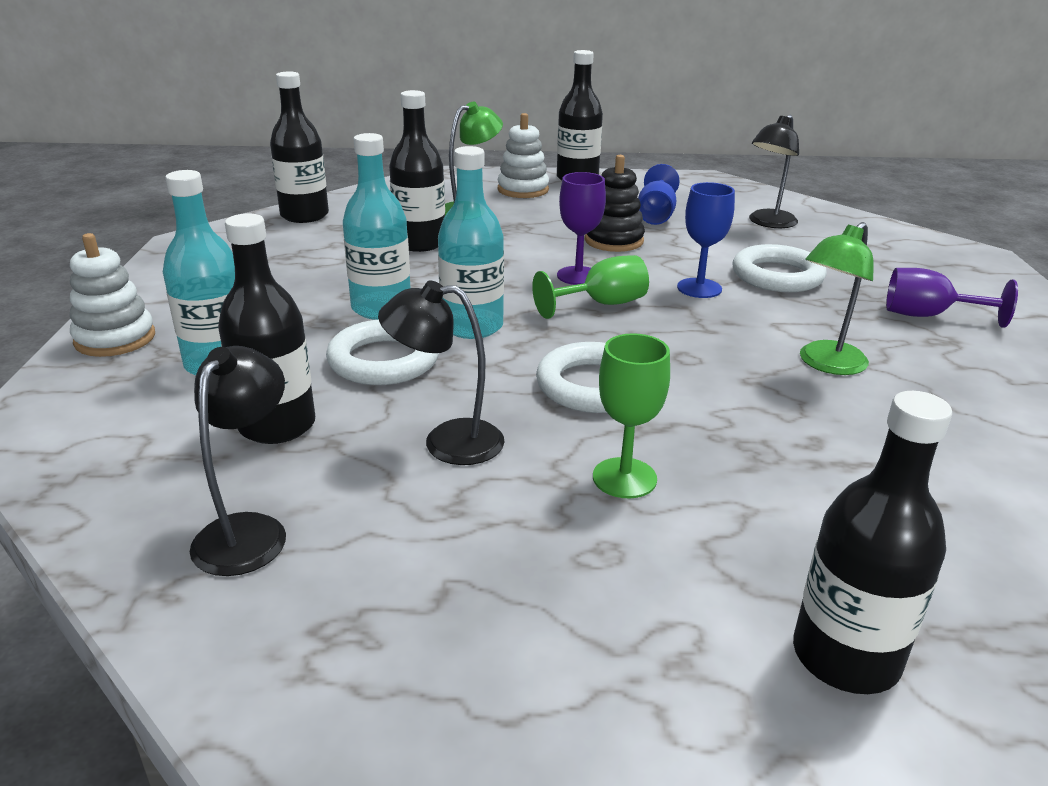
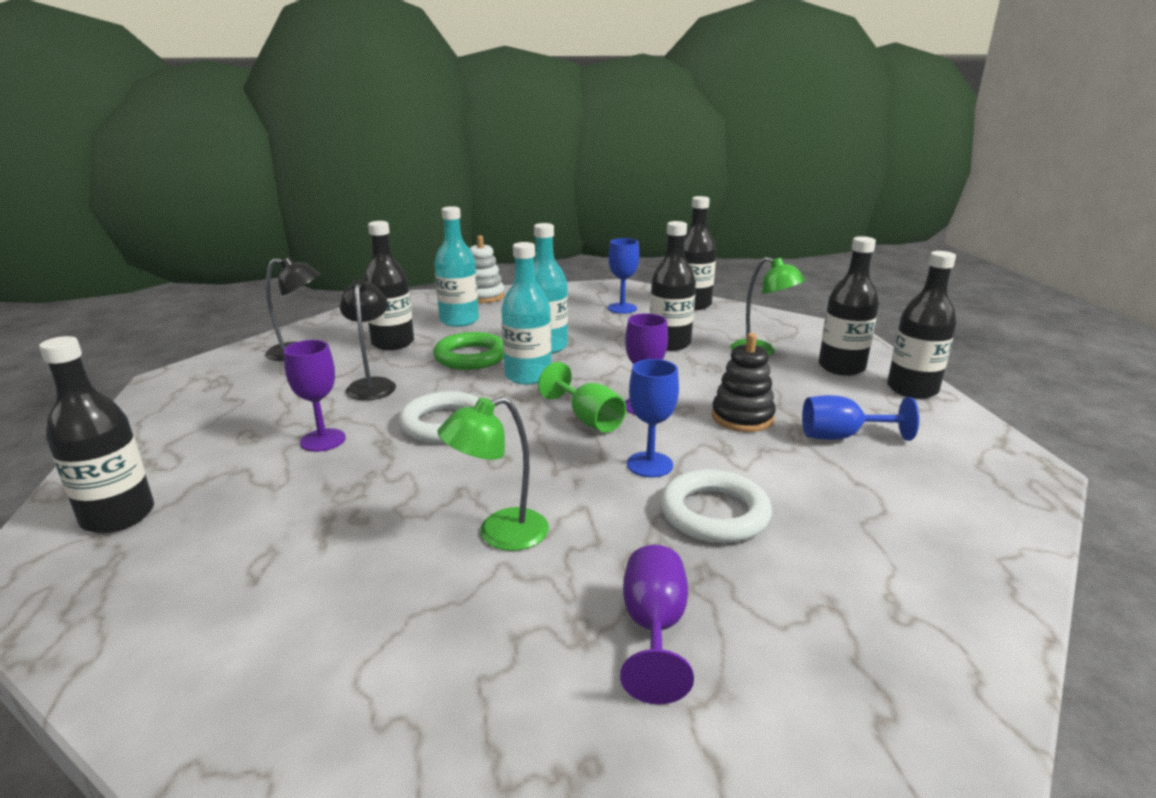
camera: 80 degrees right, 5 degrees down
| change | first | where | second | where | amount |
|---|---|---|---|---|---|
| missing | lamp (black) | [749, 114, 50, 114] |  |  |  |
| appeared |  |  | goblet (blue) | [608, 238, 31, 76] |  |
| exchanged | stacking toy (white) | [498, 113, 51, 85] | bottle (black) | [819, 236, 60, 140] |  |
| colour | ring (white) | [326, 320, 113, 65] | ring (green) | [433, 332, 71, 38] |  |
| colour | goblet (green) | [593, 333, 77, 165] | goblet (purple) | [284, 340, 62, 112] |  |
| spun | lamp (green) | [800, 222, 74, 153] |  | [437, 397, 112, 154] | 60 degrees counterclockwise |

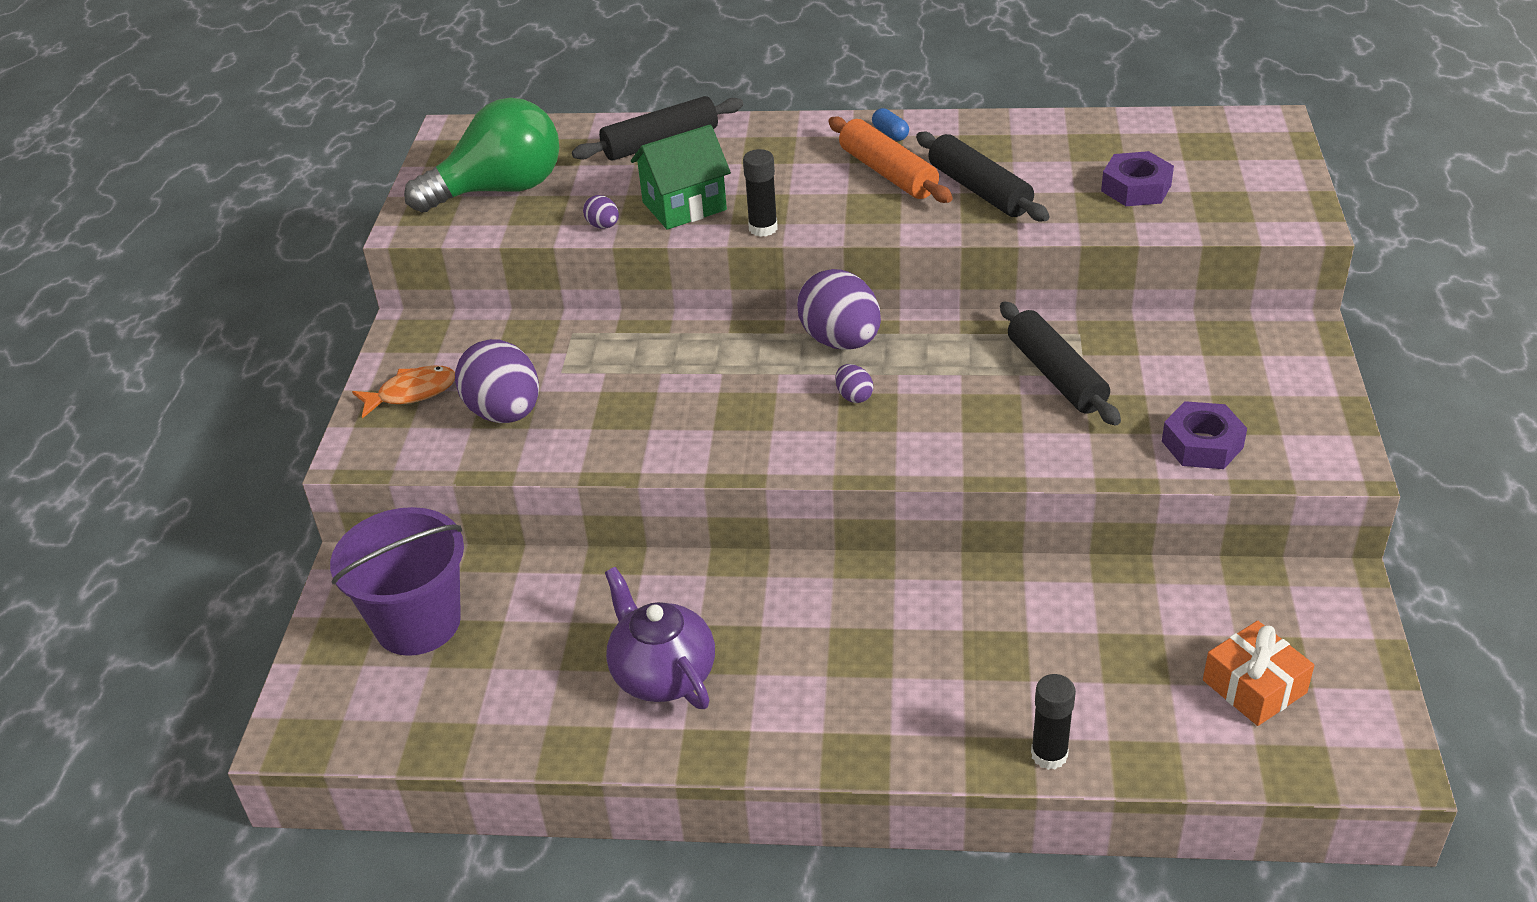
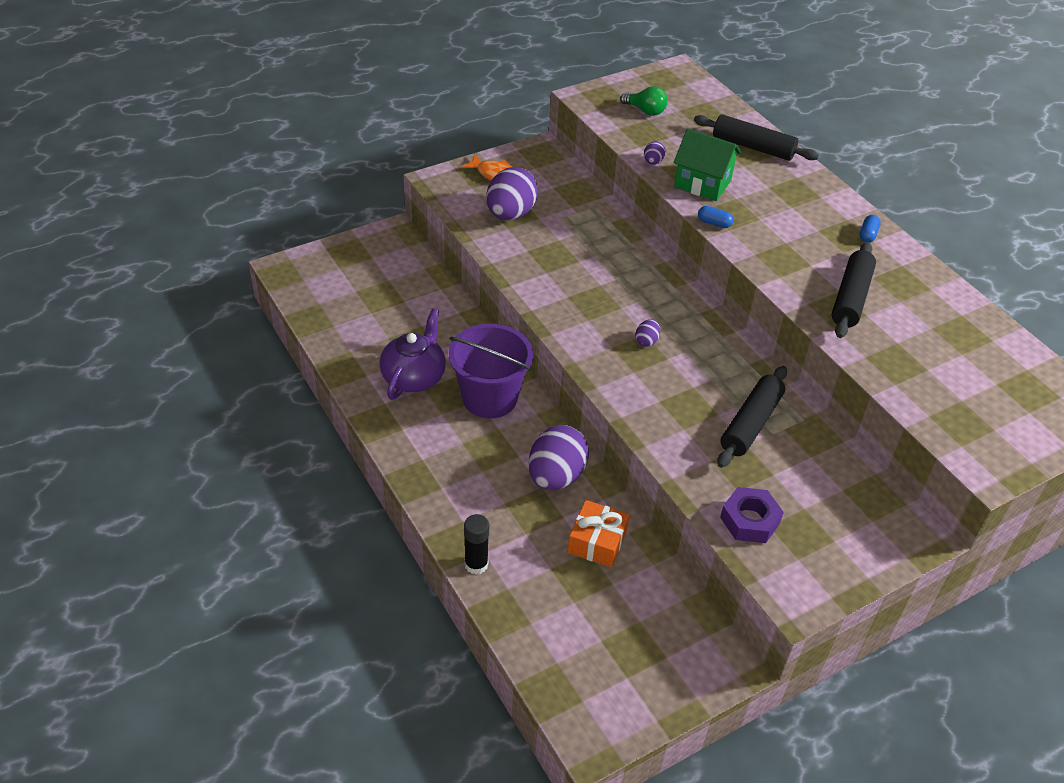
camera: 50 degrees right, 5 degrees up
| change | first | where | second | where | amount |
|---|---|---|---|---|---|
| missing | rolling pin (orange) | [828, 116, 125, 87] |  |  |  |
| missing | nut (purple) | [1101, 151, 73, 55] |  |  |  |
| relocated | bucket (purple) | [330, 507, 134, 149] |  | [448, 324, 85, 94] |  |
| relocated | egg (purple) | [797, 269, 84, 81] |  | [528, 425, 61, 65] |  |
| relocated | gift (orange) | [1203, 621, 112, 105] |  | [568, 500, 61, 68] |  |
| exchanged | glue stick (black) | [743, 149, 35, 88] | capsule (blue) | [698, 206, 35, 22] |  |
| size | light bulb (green) | [404, 98, 155, 115] |  | [620, 86, 48, 30] | x0.47 |

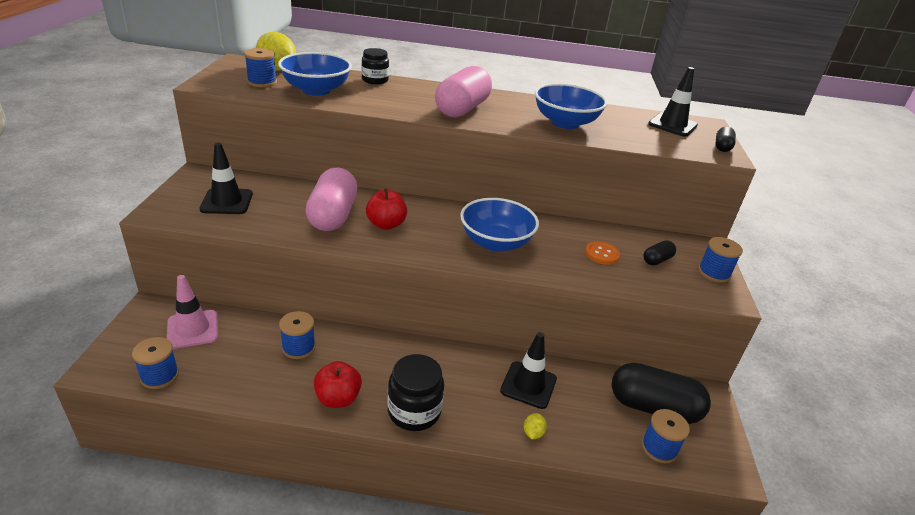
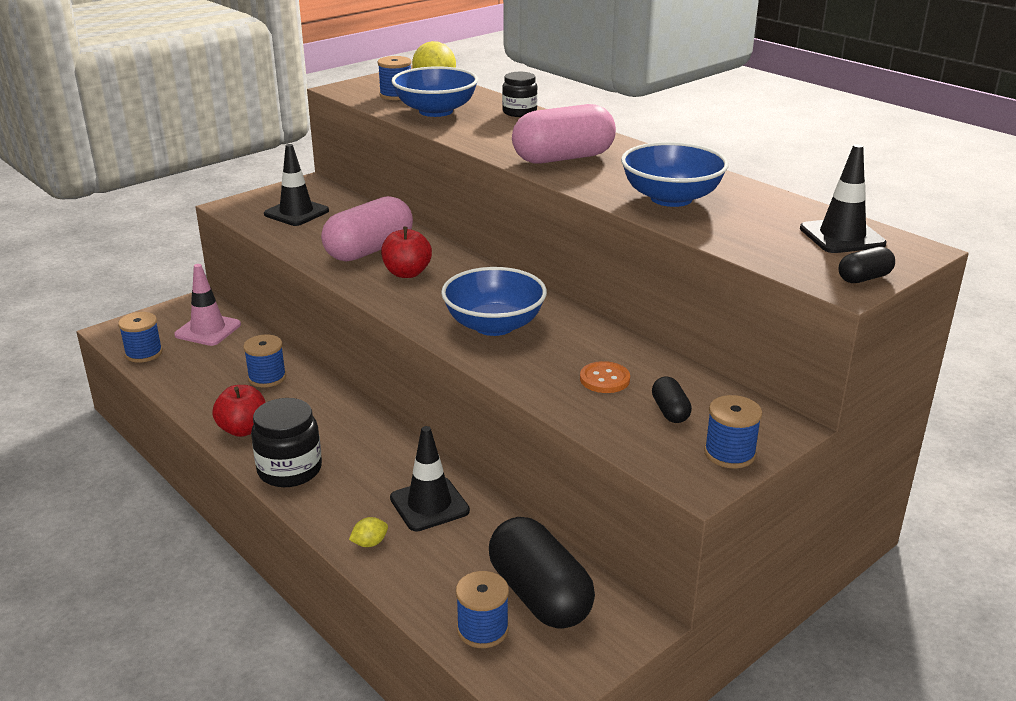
camera: 45 degrees right, 5 degrees down
| change | first | where | second | where | amount |
|---|---|---|---|---|---|
| spun | capsule (black) | [643, 240, 33, 26] |  | [652, 377, 40, 46] | 75 degrees clockwise |

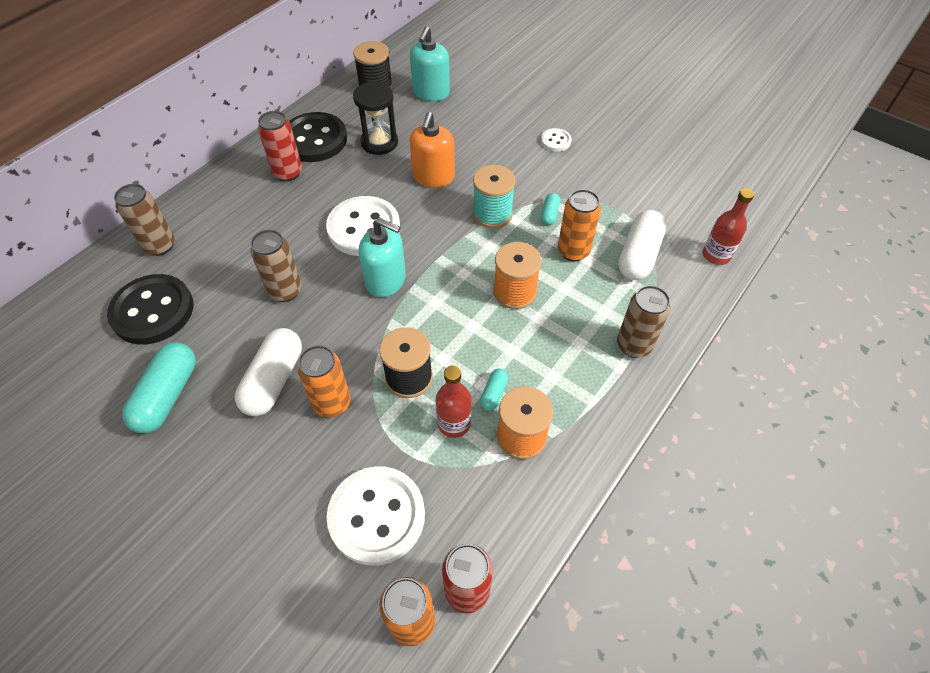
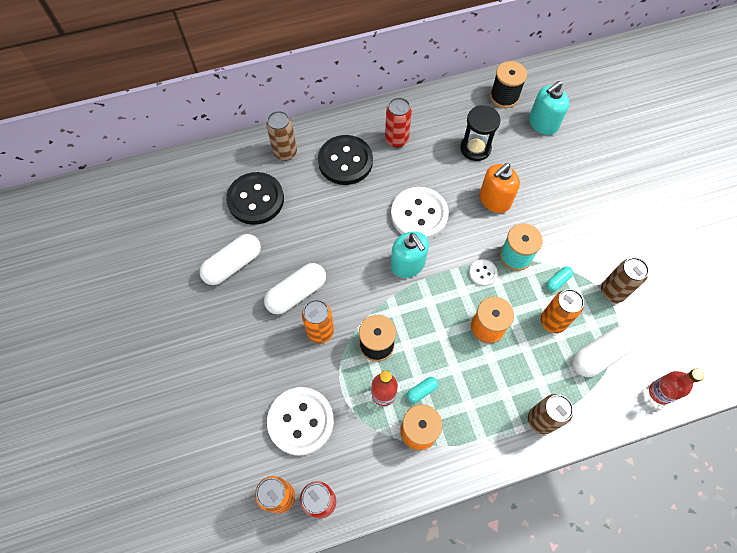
camera: 35 degrees right, 10 degrees up
| change | first | where | second | where | amount |
|---|---|---|---|---|---|
| relocated | can (brown) | [250, 229, 51, 73] |  | [601, 257, 48, 46] |  |
| relocated | button (black) | [289, 112, 58, 50] |  | [318, 135, 55, 50] |  |
| relocated | button (white) | [541, 128, 30, 24] |  | [469, 259, 29, 27] |  |
| colour | capsule (turquoise) | [122, 342, 74, 91] | capsule (white) | [199, 234, 62, 51] |  |

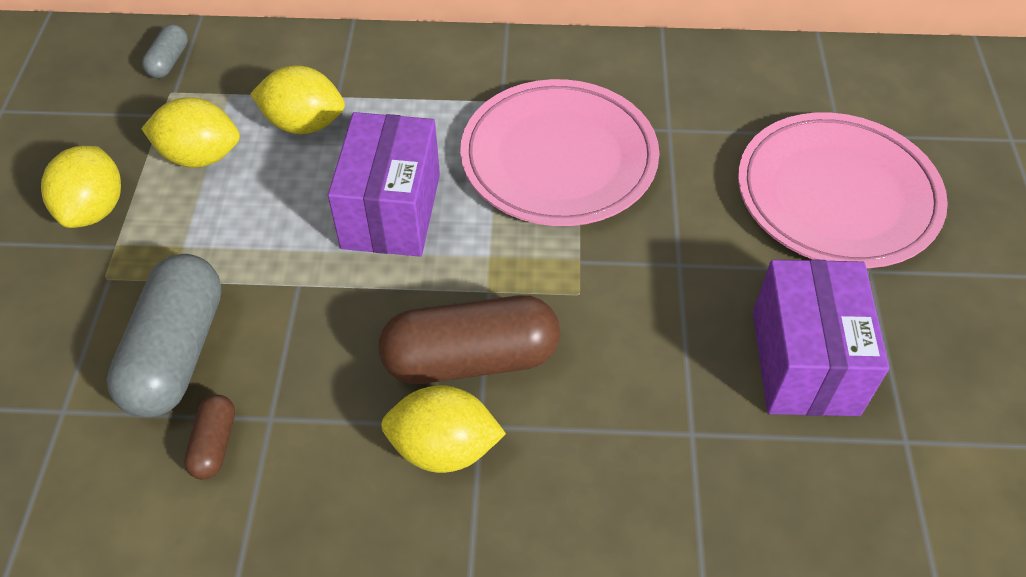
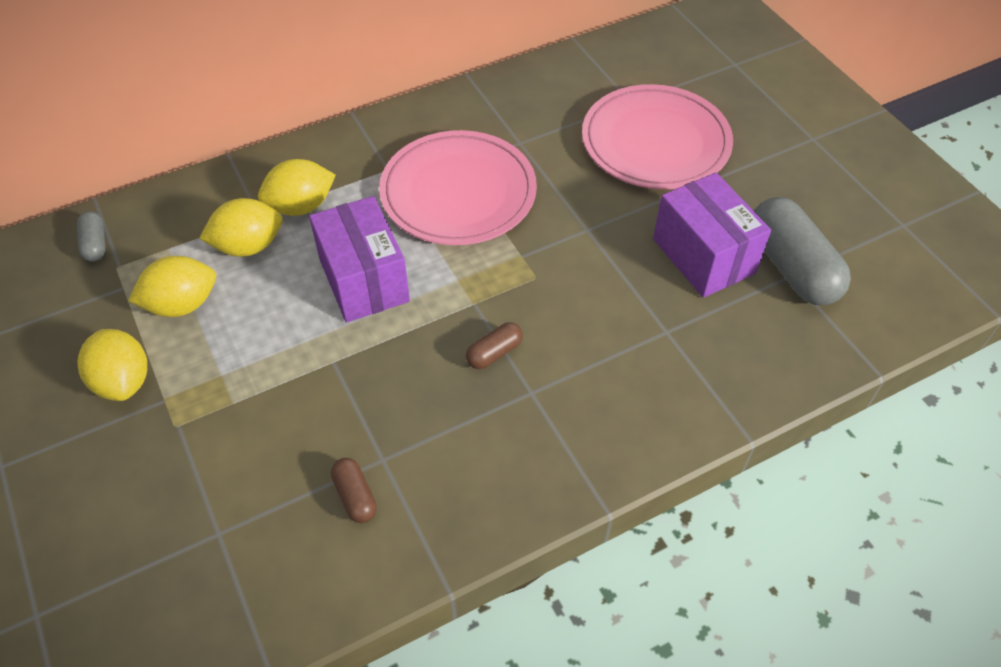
camera: 30 degrees left, 0 degrees up
| change | first | where | second | where | amount |
|---|---|---|---|---|---|
| relocated | capsule (grey) | [107, 254, 115, 164] |  | [754, 197, 97, 108] |  |
| relocated | lemon (yellow) | [381, 385, 125, 88] |  | [258, 159, 78, 57] |  |
| size | capsule (brown) | [379, 295, 181, 89] |  | [466, 322, 57, 47] | x0.47 |

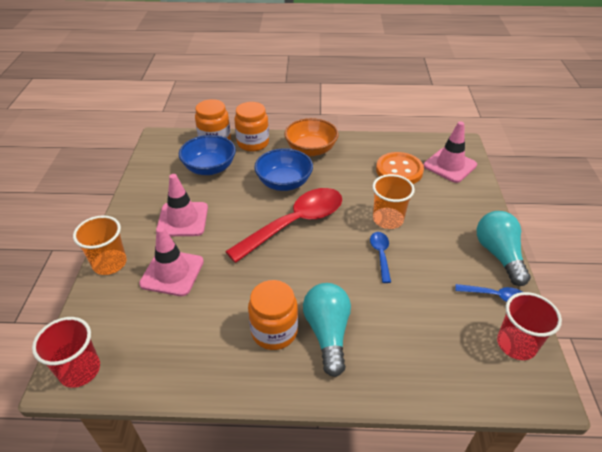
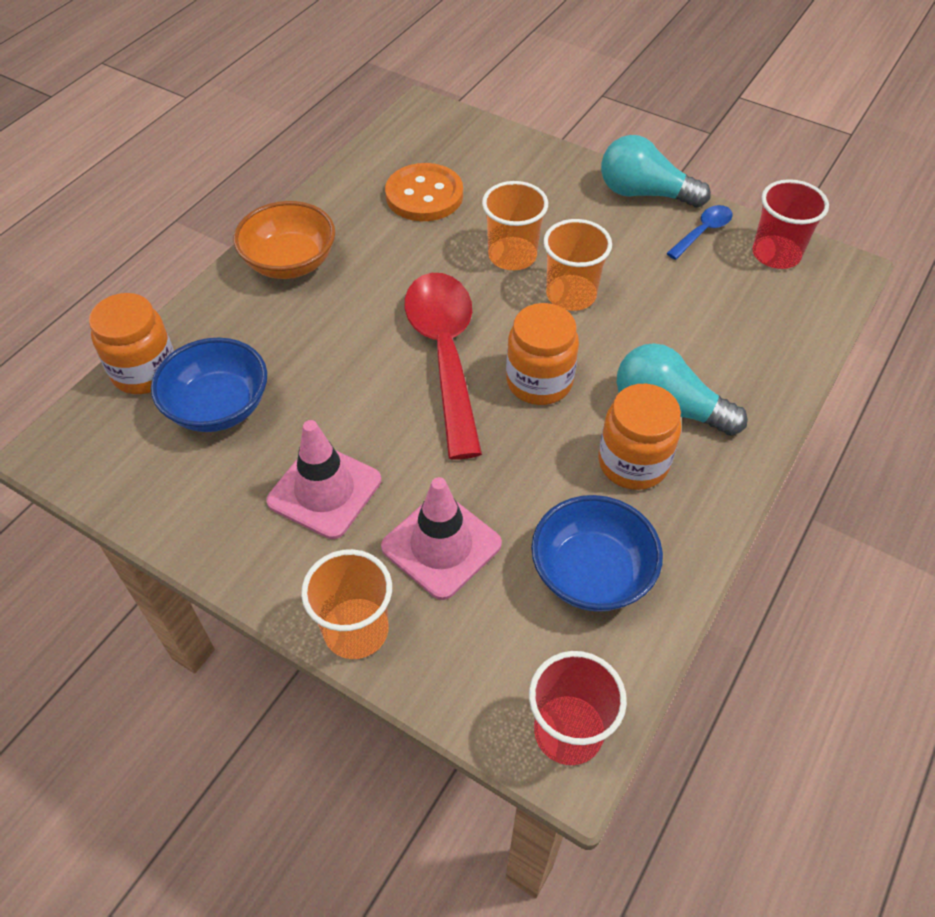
camera: 60 degrees left, 10 degrees up
| change | first | where | second | where | amount |
|---|---|---|---|---|---|
| missing | traffic cone (pink) | [424, 121, 53, 62] |  |  |  |
| relocated | jar (orange) | [235, 102, 34, 50] |  | [506, 303, 73, 102] |  |
| relocated | bowl (blue) | [254, 148, 59, 43] |  | [531, 495, 132, 117] |  |
| exchanged | spoon (blue) | [370, 232, 21, 51] | cup (orange) | [543, 219, 69, 92] |  |

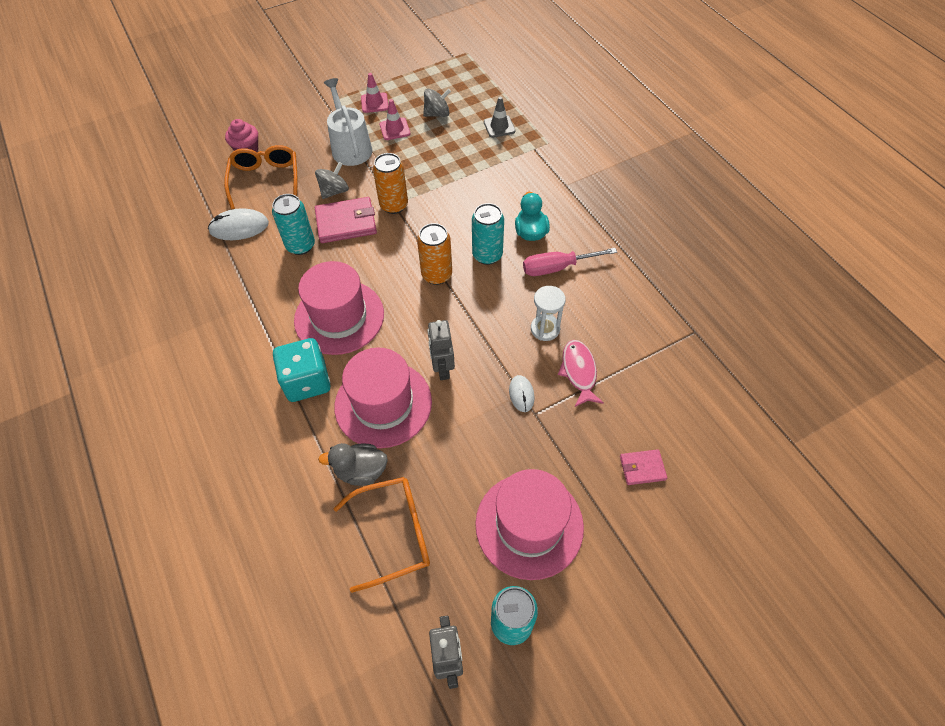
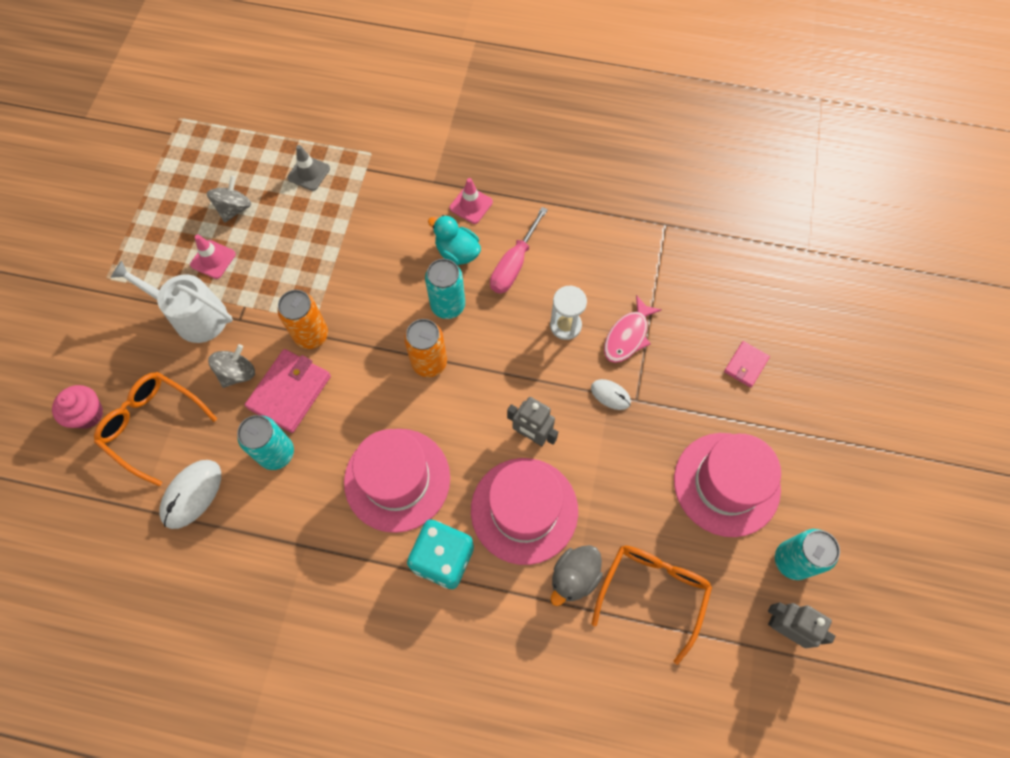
camera: 50 degrees left, 10 degrees up
| change | first | where | second | where | amount |
|---|---|---|---|---|---|
| relocated | traffic cone (pink) | [361, 73, 27, 40] |  | [449, 178, 44, 46] |  |
| spun | spinning top (grey) | [315, 162, 34, 37] |  | [208, 344, 47, 44] | 45 degrees clockwise |
| spun | fish (pink) | [558, 340, 46, 67] |  | [604, 295, 58, 68] | 90 degrees counterclockwise |

